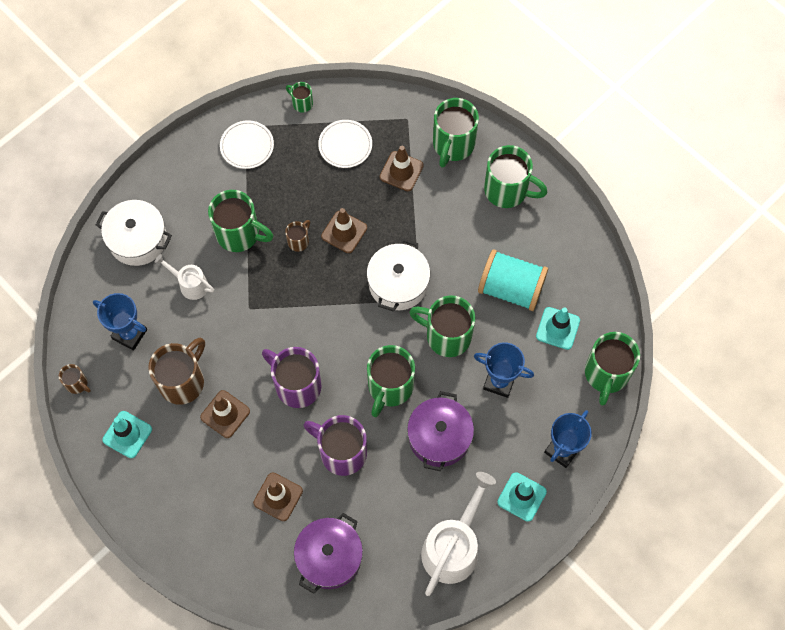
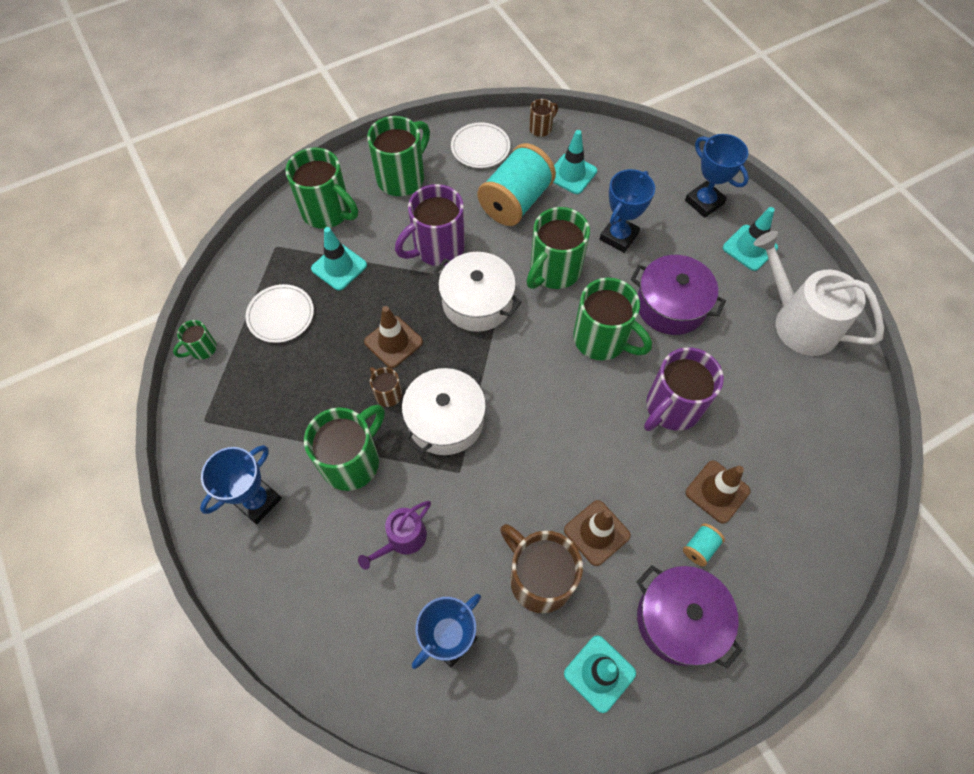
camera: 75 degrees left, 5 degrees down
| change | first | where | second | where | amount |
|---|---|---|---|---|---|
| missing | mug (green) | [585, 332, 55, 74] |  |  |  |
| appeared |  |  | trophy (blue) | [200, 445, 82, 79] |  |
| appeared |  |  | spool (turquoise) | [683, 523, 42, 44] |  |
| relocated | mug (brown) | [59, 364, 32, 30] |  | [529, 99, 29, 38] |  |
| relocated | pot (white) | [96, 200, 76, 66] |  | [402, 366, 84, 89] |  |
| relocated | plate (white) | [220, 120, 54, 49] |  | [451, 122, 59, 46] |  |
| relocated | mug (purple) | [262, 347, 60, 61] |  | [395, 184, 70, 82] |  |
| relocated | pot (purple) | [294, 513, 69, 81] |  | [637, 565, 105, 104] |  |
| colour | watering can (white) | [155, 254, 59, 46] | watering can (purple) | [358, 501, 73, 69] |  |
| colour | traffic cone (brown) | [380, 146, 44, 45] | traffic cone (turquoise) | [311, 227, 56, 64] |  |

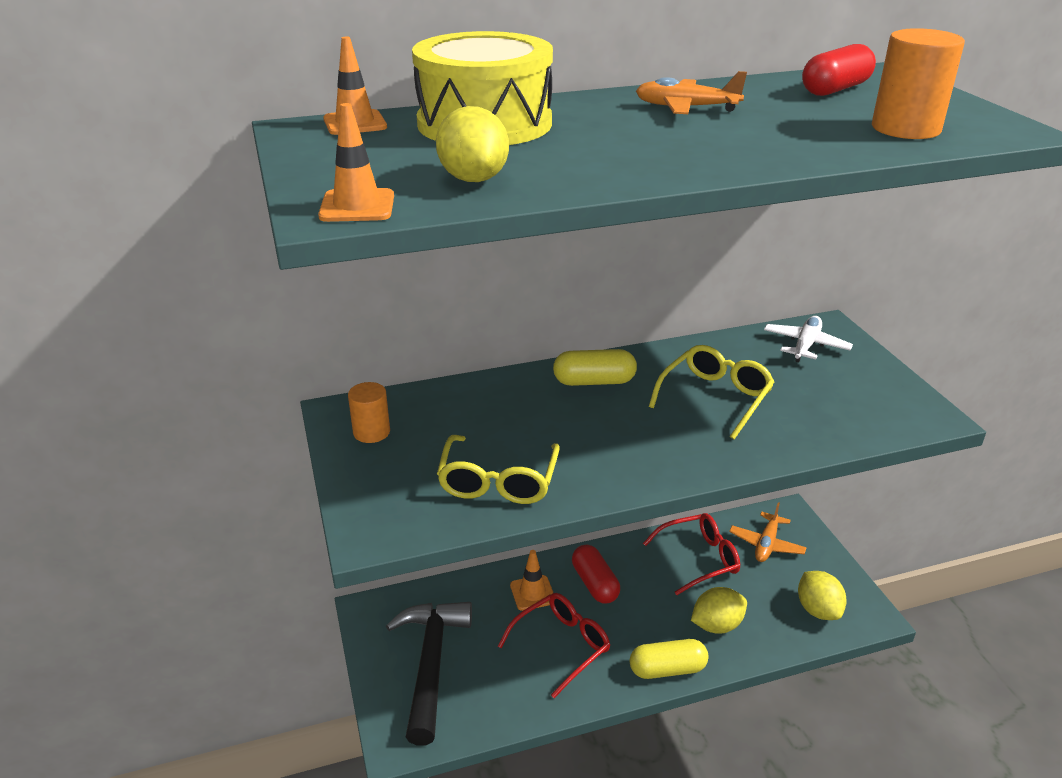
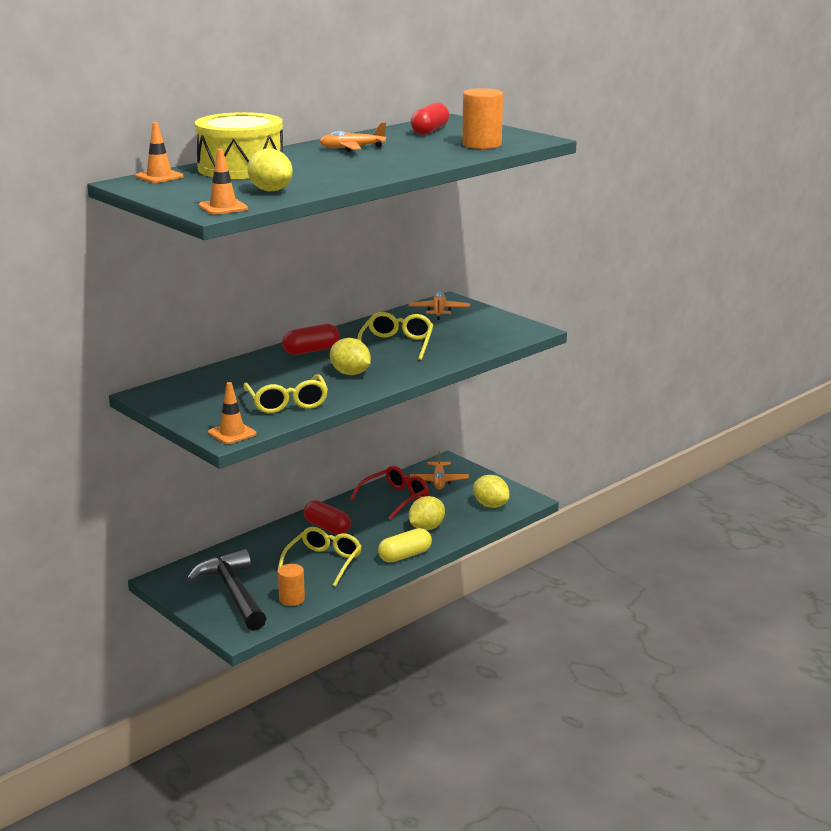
camera: 25 degrees left, 10 degrees down
| change | first | where | second | where | amount |
|---|---|---|---|---|---|
| appeared |  |  | lemon (yellow) | [330, 338, 41, 37] |  |
| relocated | cylinder (orange) | [348, 382, 42, 61] |  | [278, 564, 27, 42] |  |
| relocated | traffic cone (orange) | [510, 550, 43, 61] |  | [208, 382, 48, 62] |  |
| colour | glasses (red) | [498, 593, 112, 105] | glasses (yellow) | [277, 527, 85, 60] |  |
| colour | capsule (yellow) | [553, 349, 84, 37] | capsule (red) | [282, 324, 58, 31] |  |
| colour | plane (white) | [764, 316, 89, 46] | plane (orange) | [408, 292, 62, 28] |  |

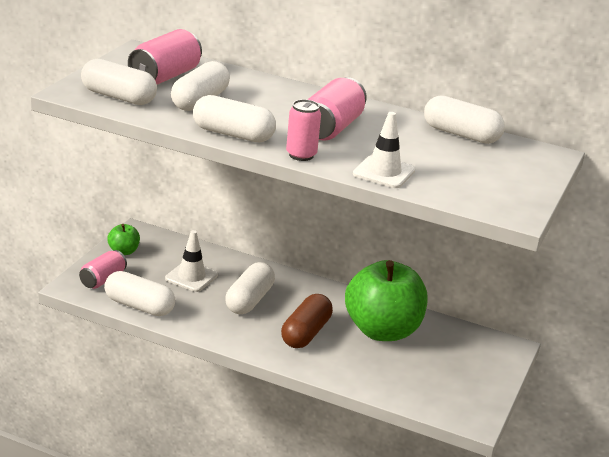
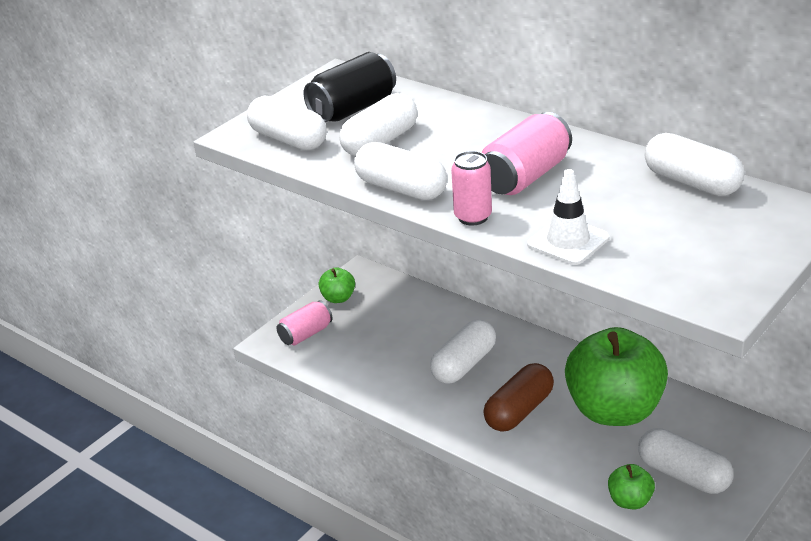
camera: 20 degrees right, 5 degrees up
| change | first | where | second | where | amount |
|---|---|---|---|---|---|
| missing | traffic cone (white) | [165, 230, 53, 62] |  |  |  |
| appeared |  |  | apple (green) | [608, 464, 47, 45] |  |
| relocated | capsule (white) | [104, 271, 71, 45] |  | [638, 428, 95, 66] |  |
| colour | can (pink) | [128, 29, 74, 56] | can (black) | [304, 52, 92, 71] |  |

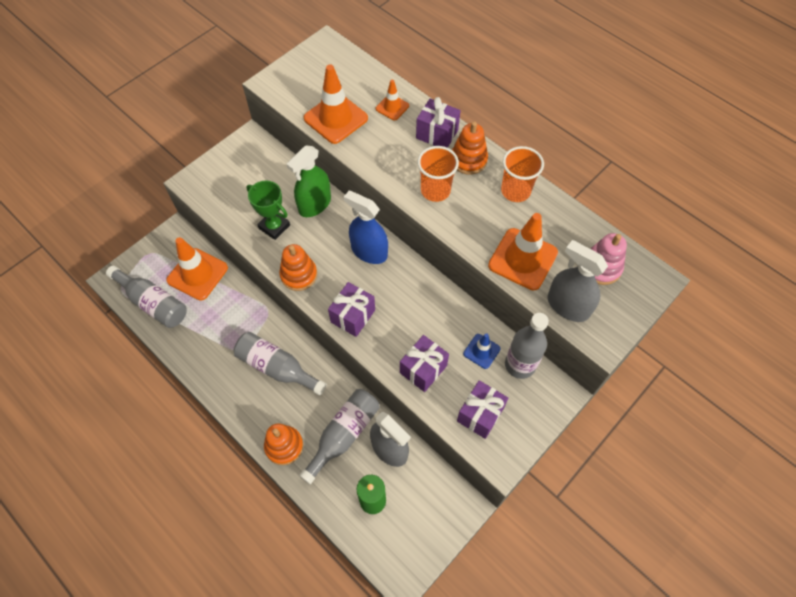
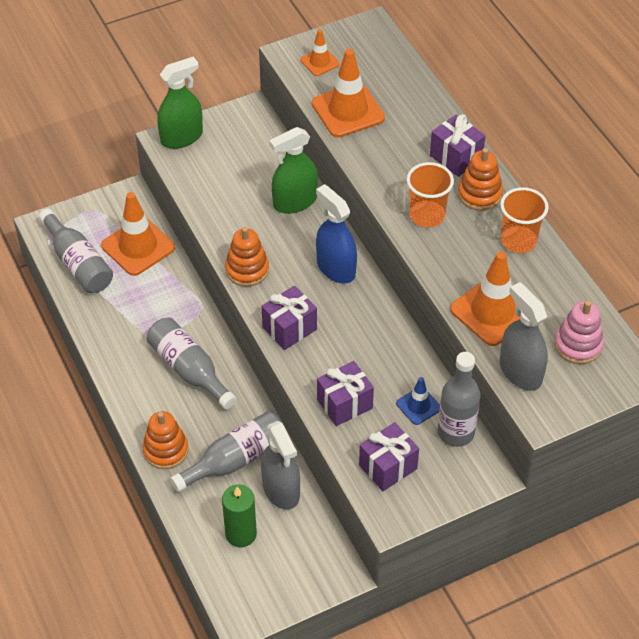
camera: 20 degrees right, 10 degrees down
| change | first | where | second | where | amount |
|---|---|---|---|---|---|
| missing | trophy (green) | [246, 180, 44, 60] |  |  |  |
| appeared |  |  | spray bottle (green) | [157, 57, 46, 92] |  |
| relocated | traffic cone (orange) | [376, 79, 33, 42] |  | [300, 29, 40, 47] |  |

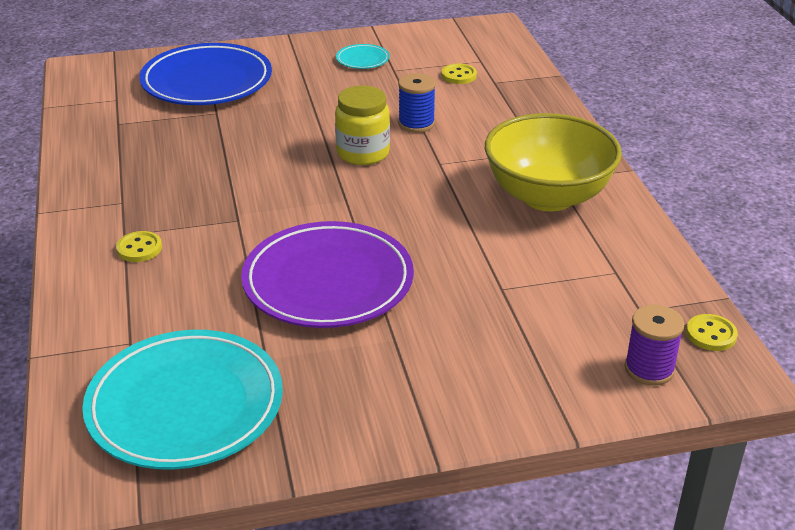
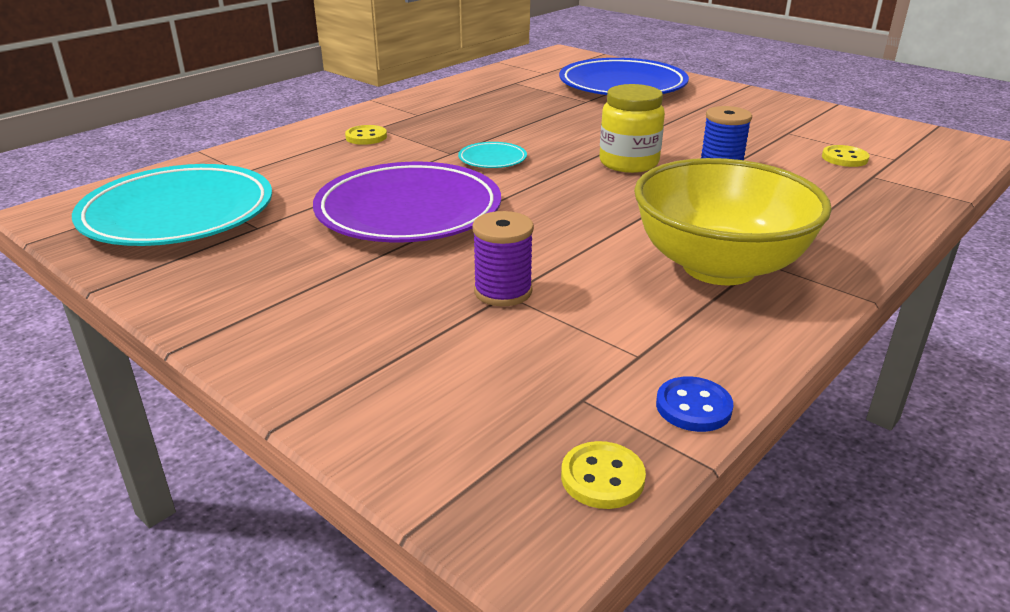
camera: 55 degrees right, 5 degrees down
| change | first | where | second | where | amount |
|---|---|---|---|---|---|
| appeared |  |  | button (blue) | [656, 376, 77, 56] |  |
| relocated | plate (turquoise) | [336, 44, 54, 25] |  | [458, 142, 69, 26] |  |
| relocated | spool (purple) | [624, 305, 60, 81] |  | [472, 211, 62, 95] |  |

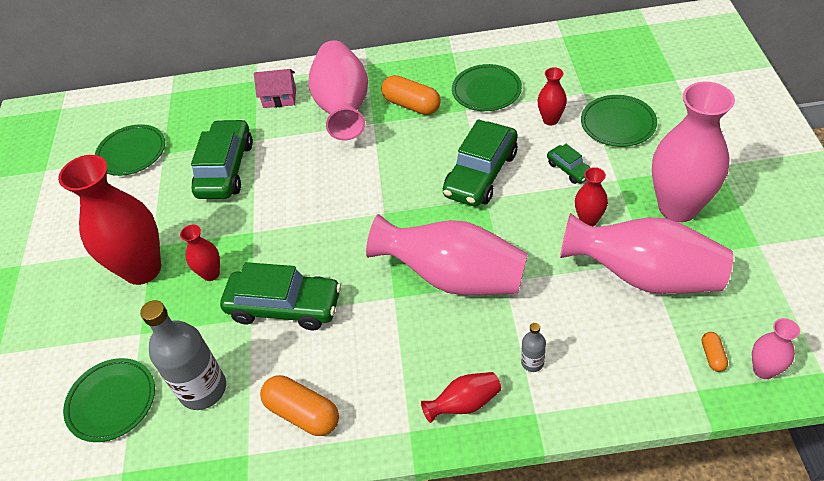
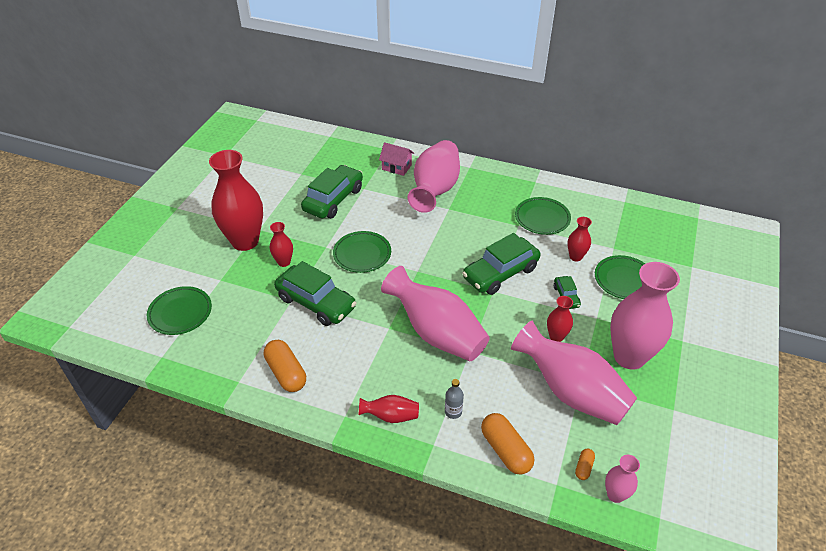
camera: 20 degrees right, 5 degrees down
| change | first | where | second | where | amount |
|---|---|---|---|---|---|
| missing | bottle (grey) | [140, 300, 86, 110] |  |  |  |
| relocated | plate (green) | [95, 124, 70, 52] |  | [333, 231, 58, 42] |  |
| relocated | capsule (orange) | [381, 75, 60, 40] |  | [481, 413, 53, 62] |  |

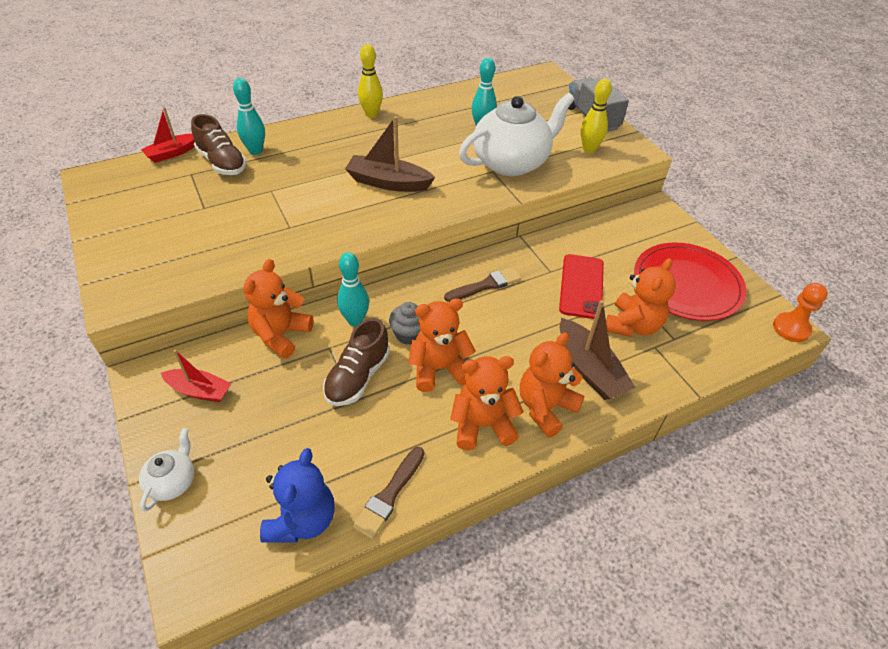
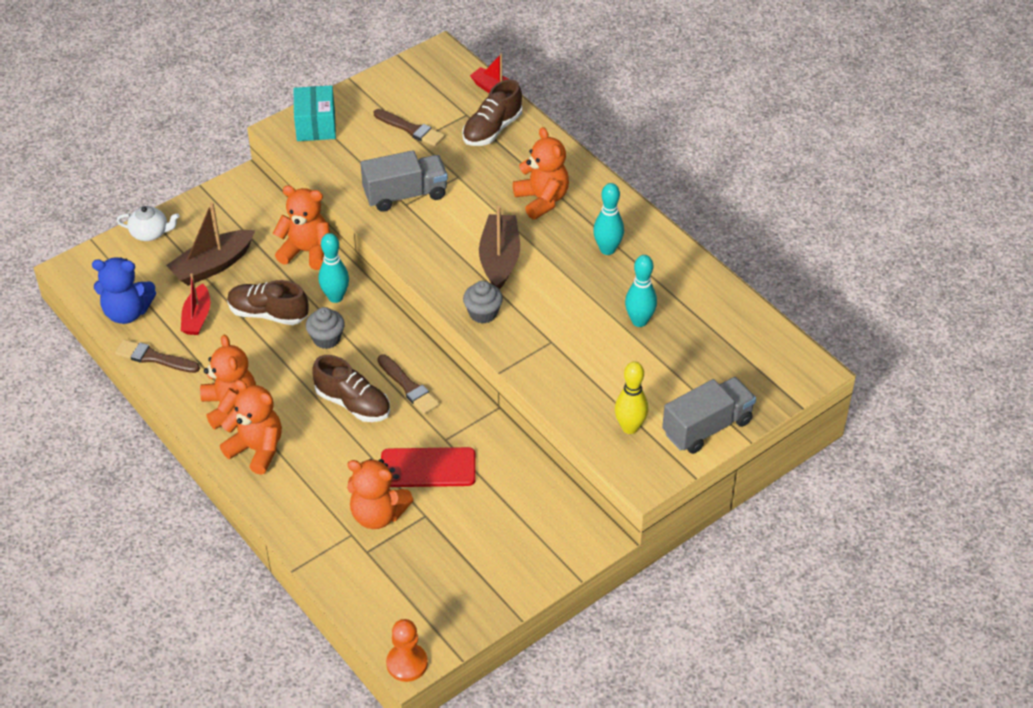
camera: 80 degrees right, 0 degrees up
| change | first | where | second | where | amount |
|---|---|---|---|---|---|
| missing | bowling pin (yellow) | [358, 44, 25, 74] |  |  |  |
| missing | teapot (white) | [459, 93, 116, 83] |  |  |  |
| missing | plate (red) | [634, 242, 113, 79] |  |  |  |
| appeared |  |  | box (turquoise) | [294, 85, 42, 56] |  |
| appeared |  |  | shoe (brown) | [312, 355, 78, 67] |  |
| appeared |  |  | truck (grey) | [361, 150, 87, 62] |  |
| appeared |  |  | brush (brown) | [373, 109, 72, 37] |  |
| appeared |  |  | cupcake (grey) | [463, 281, 40, 43] |  |
| relocated | boat (red) | [161, 349, 70, 53] |  | [181, 274, 29, 61] |  |
| relocated | bowling pin (turquoise) | [233, 78, 32, 77] |  | [593, 183, 31, 72] |  |
| relocated | teddy bear (orange) | [408, 298, 68, 94] |  | [513, 127, 56, 93] |  |
| relocated | boat (brown) | [560, 300, 76, 100] |  | [166, 202, 89, 84] |  |

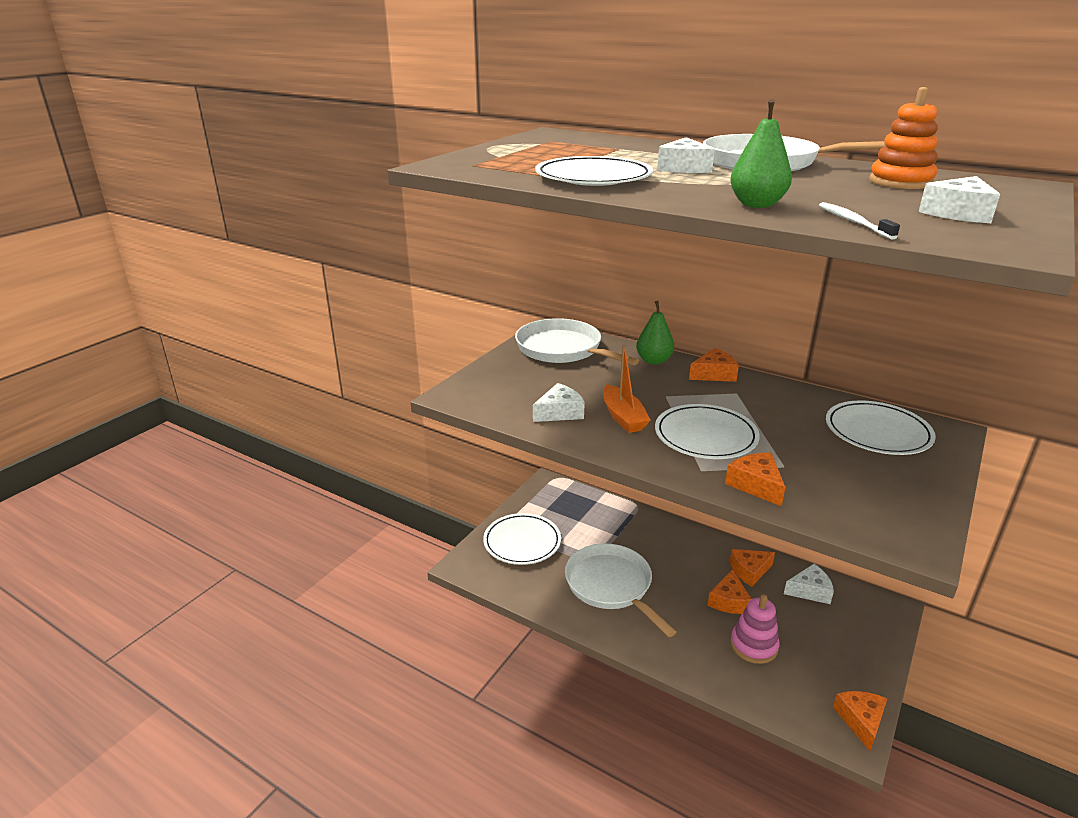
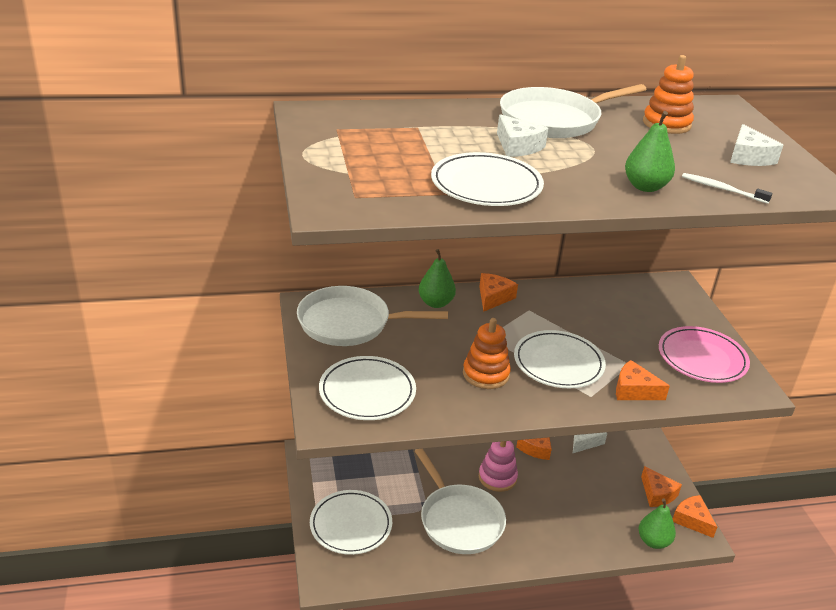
camera: 45 degrees left, 5 degrees up
| change | first | where | second | where | amount |
|---|---|---|---|---|---|
| missing | cheese (white) | [533, 383, 52, 39] |  |  |  |
| appeared |  |  | pear (green) | [639, 499, 37, 50] |  |
| appeared |  |  | plate (pink) | [659, 326, 91, 57] |  |
| relocated | cheese (orange) | [708, 569, 43, 45] |  | [641, 466, 41, 41] |  |
| relocated | stacking toy (pink) | [730, 594, 49, 70] |  | [479, 441, 39, 51] |  |
| relocated | plate (white) | [826, 401, 110, 54] |  | [319, 356, 97, 64] |  |
| exchanged | boat (orange) | [603, 345, 48, 88] | stacking toy (orange) | [463, 318, 48, 71] |  |
| spun | pan (white) | [565, 543, 111, 94] |  | [415, 449, 91, 105] | 135 degrees counterclockwise |

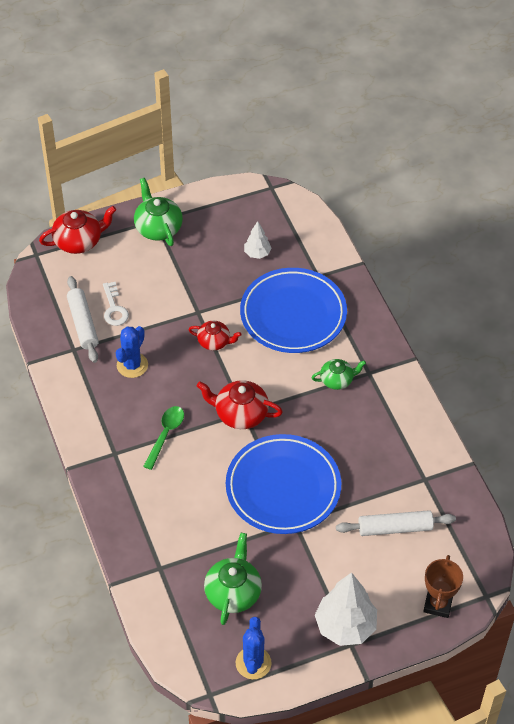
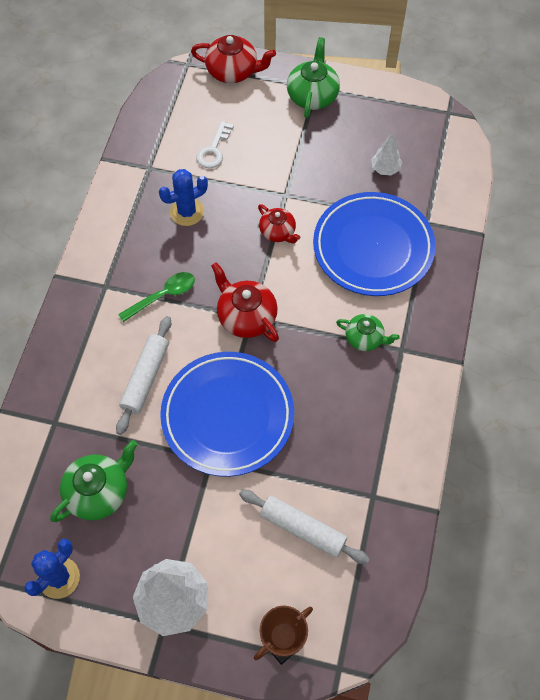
camera: 35 degrees right, 10 degrees up
| change | first | where | second | where | amount |
|---|---|---|---|---|---|
| relocated | rolling pin (white) | [67, 276, 32, 87] |  | [116, 316, 55, 119] |  |

